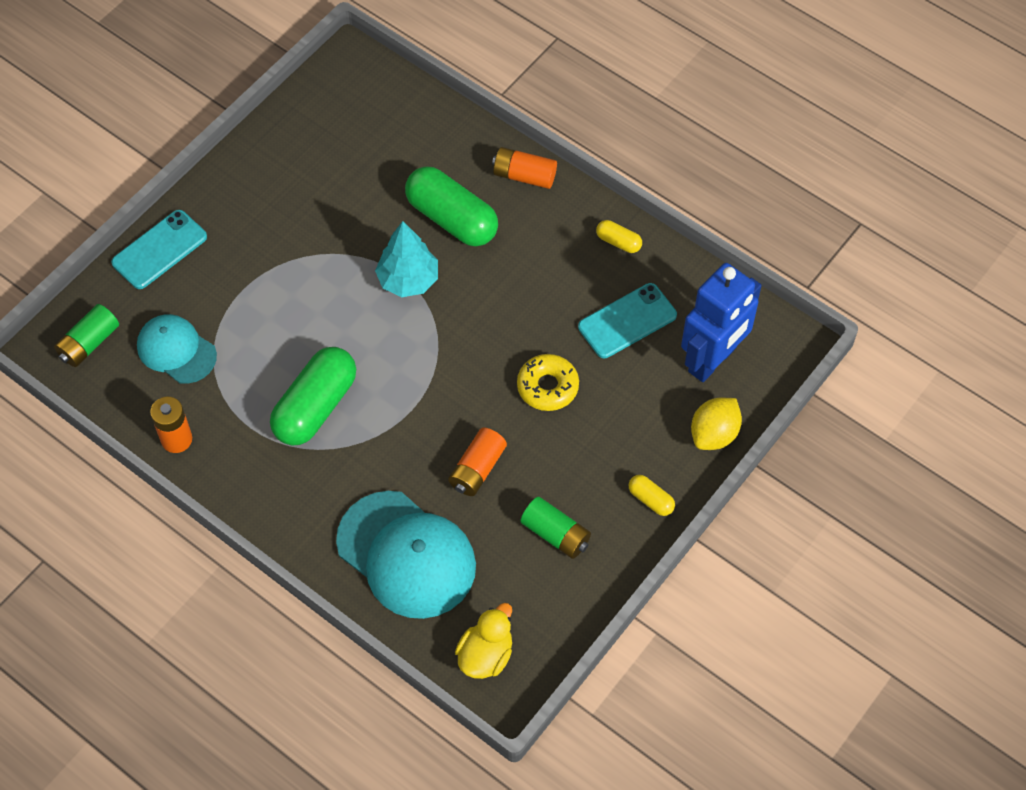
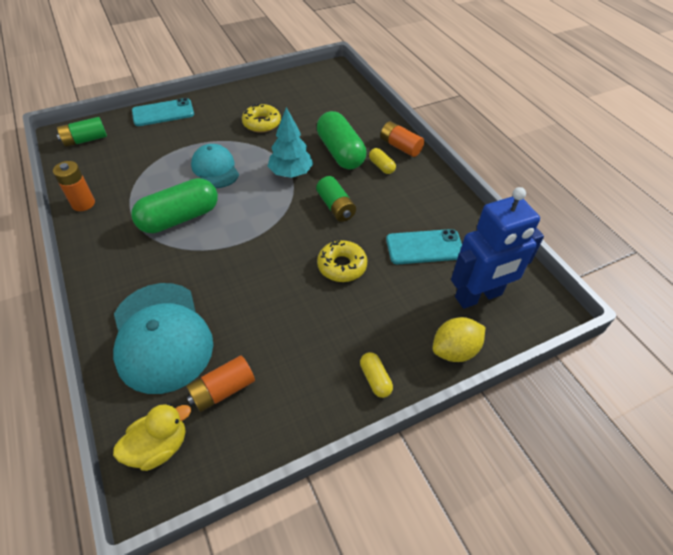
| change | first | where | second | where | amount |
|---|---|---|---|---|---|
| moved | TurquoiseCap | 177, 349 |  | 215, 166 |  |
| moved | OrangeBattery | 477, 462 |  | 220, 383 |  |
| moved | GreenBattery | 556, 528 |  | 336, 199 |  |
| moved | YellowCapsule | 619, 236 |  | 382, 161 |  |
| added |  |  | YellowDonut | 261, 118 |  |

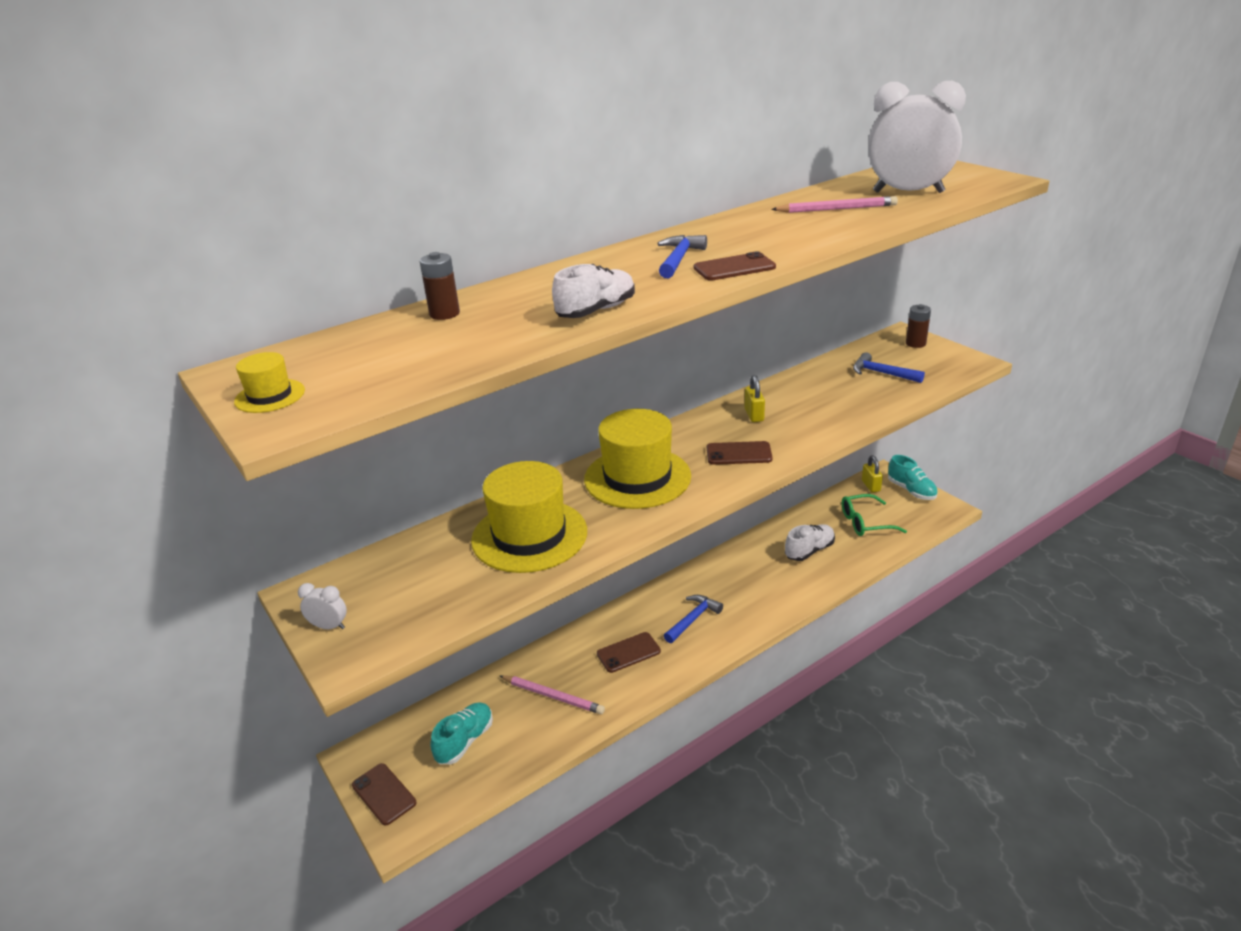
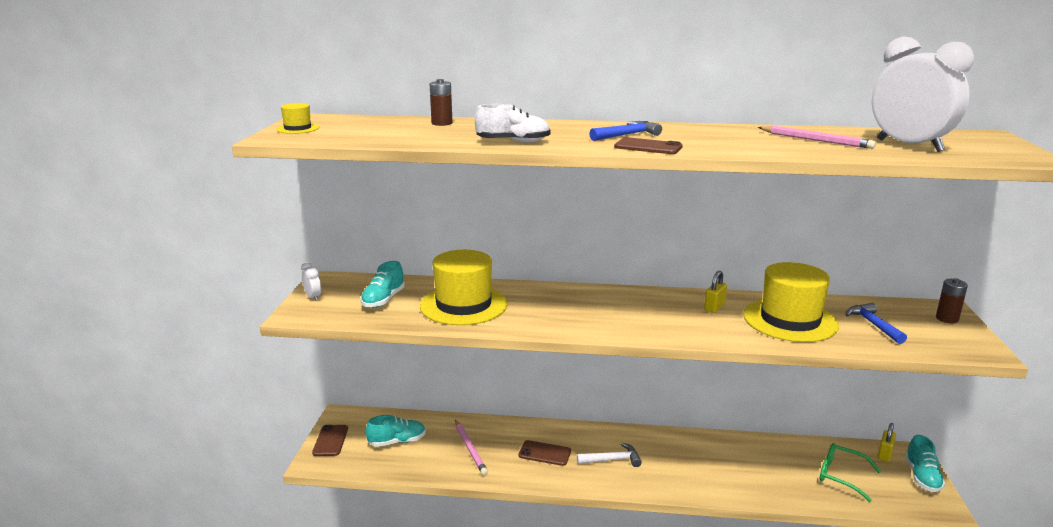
| change | first | where | second | where | amount |
|---|---|---|---|---|---|
| moved | YellowHat | 637, 459 |  | 791, 302 |  |
| recoloured | BlueHammer | 693, 619 | WhiteHammer | 609, 455 |  |
| removed | BrownPhone | 740, 453 |  |  |  |
| removed | WhiteShoe | 810, 542 |  |  |  |
| added |  |  | TurquoiseShoe | 382, 284 |  |

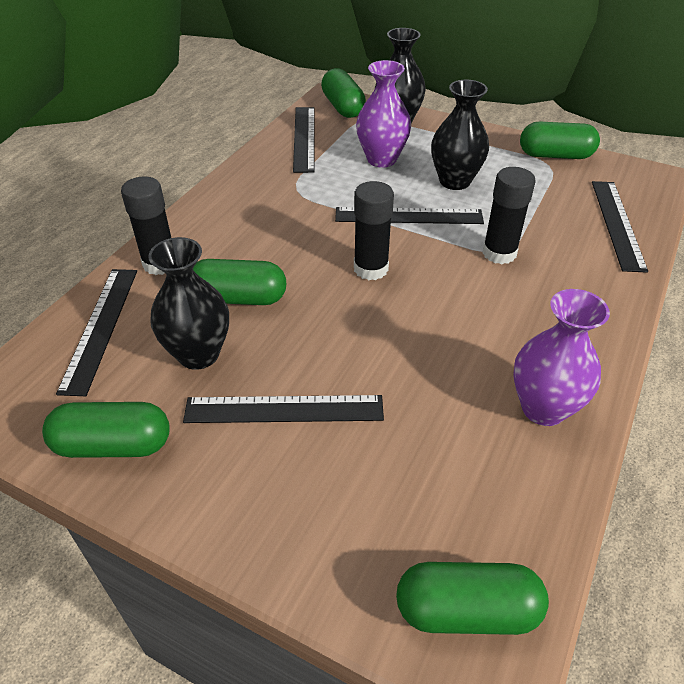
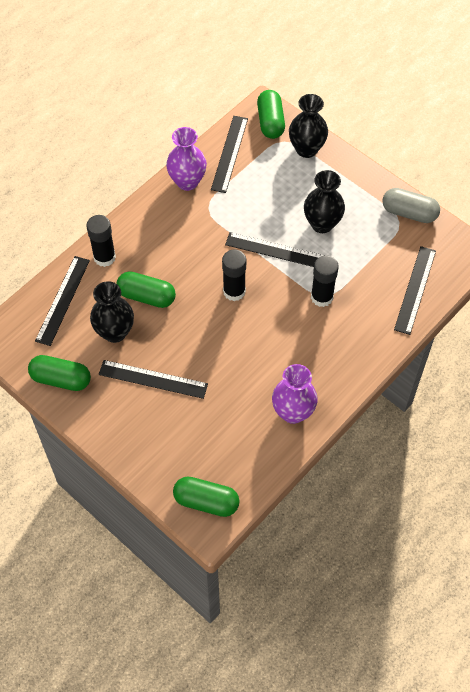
| change | first | where | second | where | amount |
|---|---|---|---|---|---|
| moved | PurpleVase | 383, 114 |  | 186, 159 |  |
| recoloured | GreenCapsule | 560, 140 | GreyCapsule | 411, 205 |  |

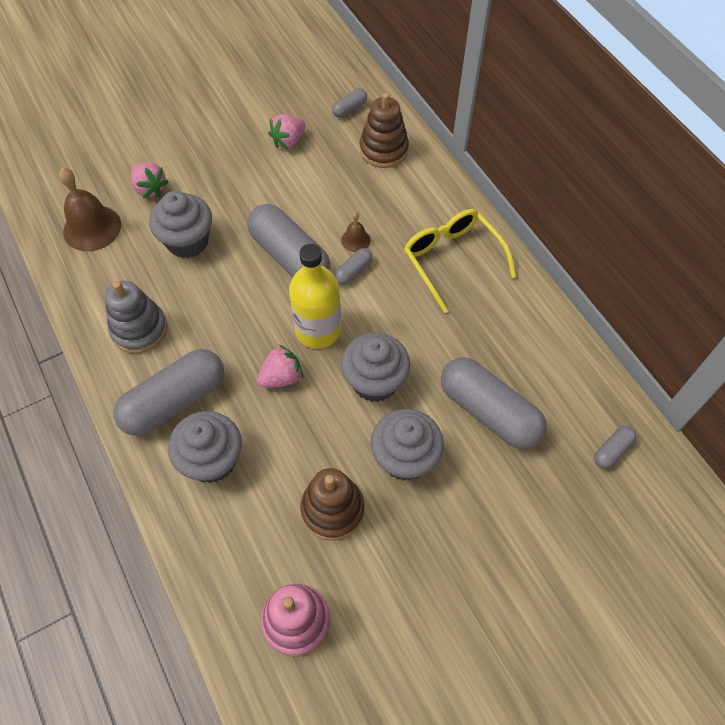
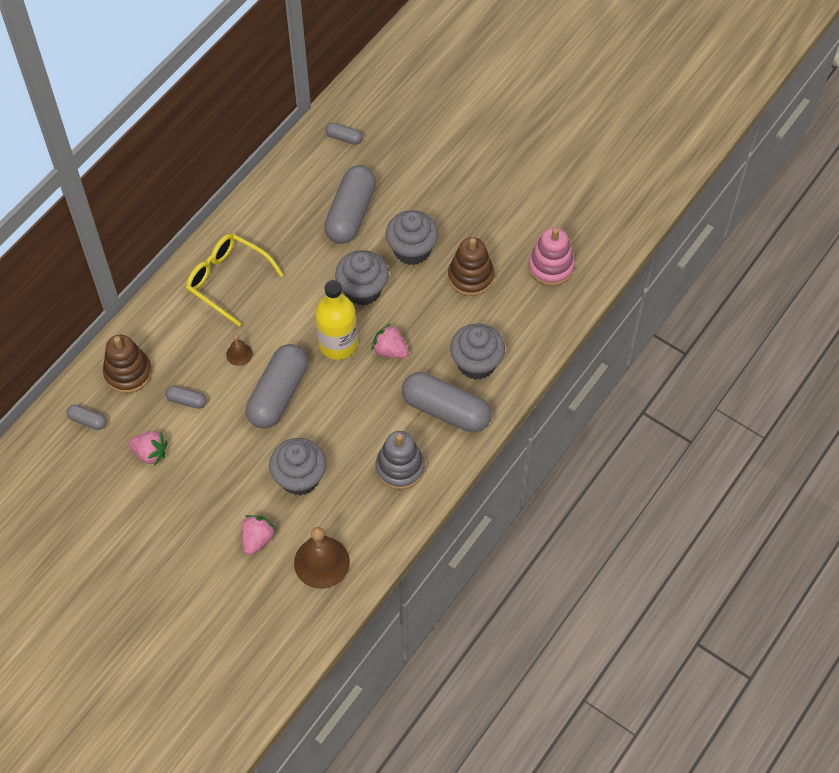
| change | first | where | second | where | amount |
|---|---|---|---|---|---|
| moved | GreyCapsule | 353, 266 |  | 186, 397 |  |
| turned | YellowGlasses | 460, 261 |  | 235, 280 | 90 degrees clockwise |

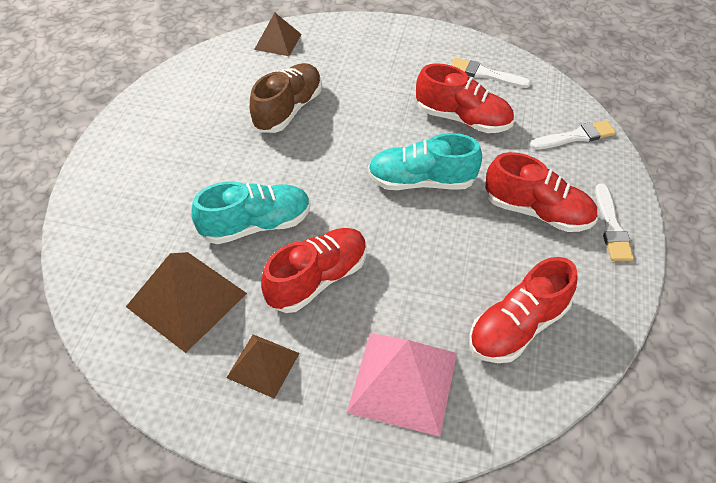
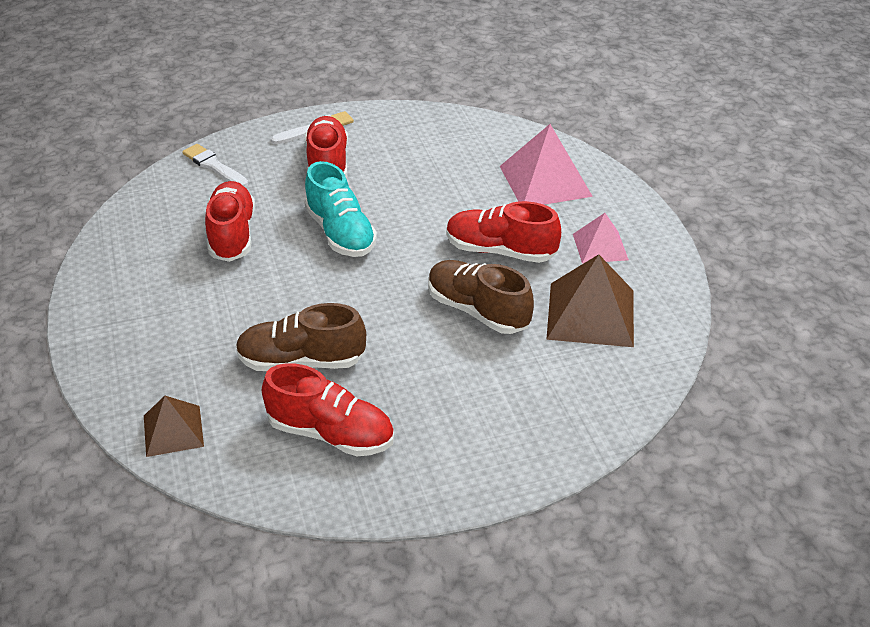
| change | first | where | second | where | amount |
|---|---|---|---|---|---|
| recoloured | TurquoiseShoe | 251, 212 | BrownShoe | 481, 297 |  |
| recoloured | BrownPyramid | 263, 366 | PinkPyramid | 601, 238 |  |
| removed | WhiteBrush | 491, 73 |  |  |  |
| moved | RedShoe | 523, 310 |  | 328, 409 |  |

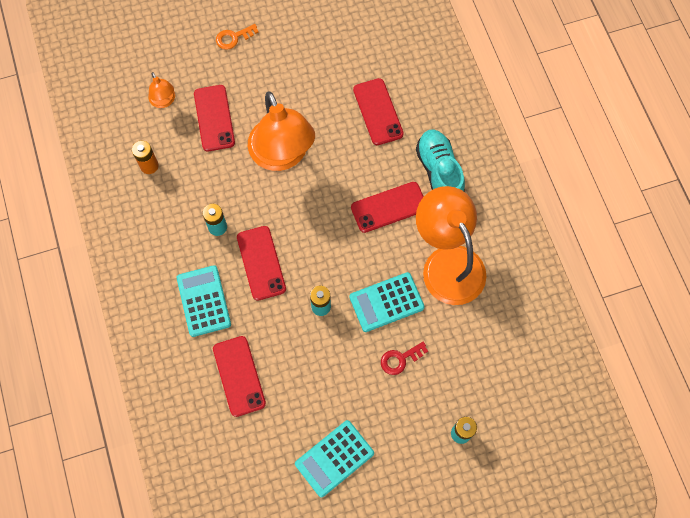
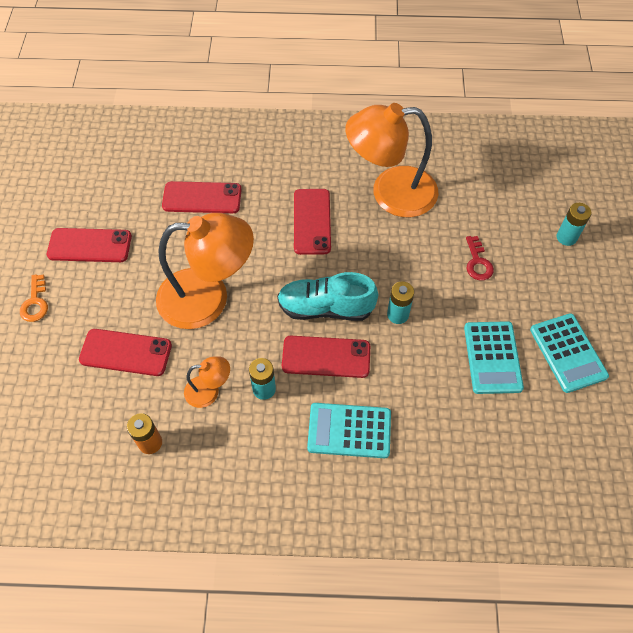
| change | first | where | second | where | amount |
|---|---|---|---|---|---|
| moved | OrangeLamp | 161, 90 |  | 207, 382 |  |
| moved | RedPhone | 239, 376 |  | 89, 245 |  |
| moved | TurquoiseCalculator | 387, 302 |  | 494, 357 |  |
| moved | TurquoiseShoe | 440, 160 |  | 327, 296 |  |

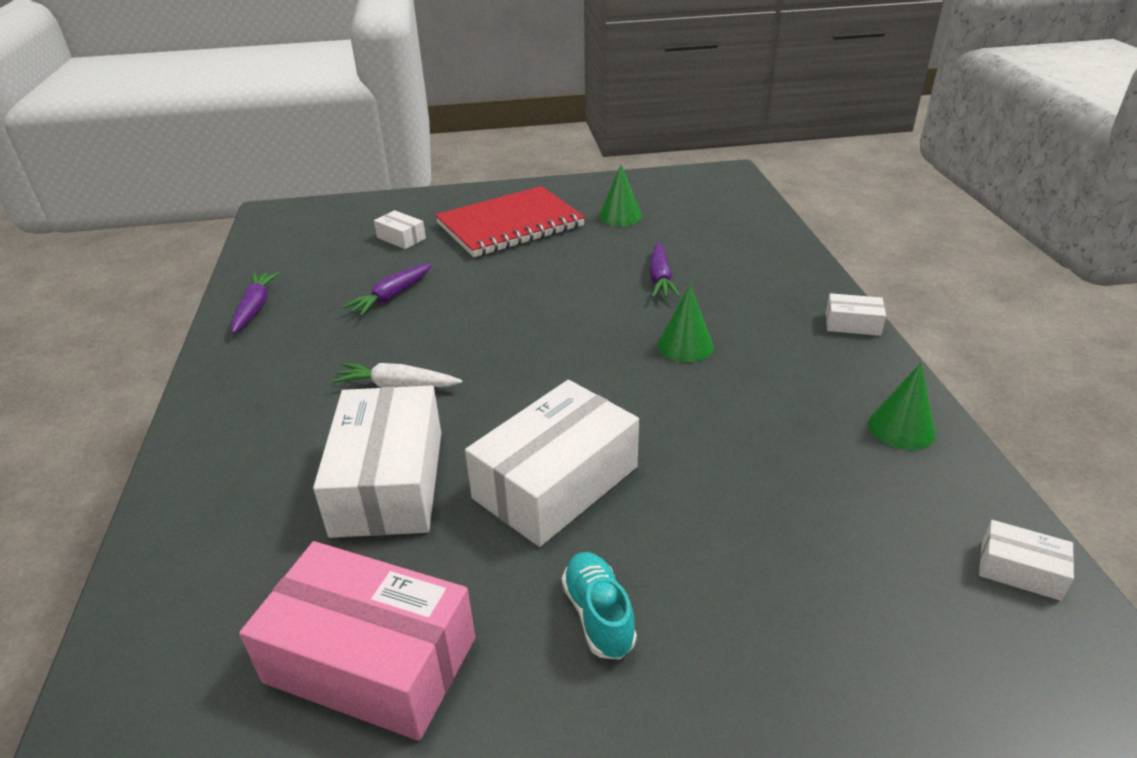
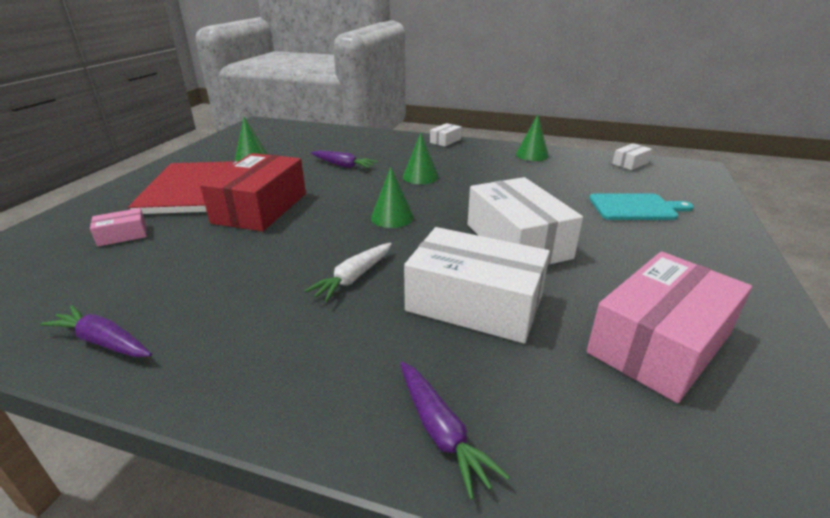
| change | first | where | second | where | amount |
|---|---|---|---|---|---|
| moved | PurpleCarrot | 387, 289 |  | 455, 431 |  |
| recoloured | WhiteBox | 400, 229 | PinkBox | 118, 227 |  |
| removed | TurquoiseShoe | 599, 606 |  |  |  |
| added |  |  | RedBox | 253, 192 |  |
| added |  |  | GreenCone | 392, 197 |  |
| added |  |  | TurquoiseCuttingBoard | 641, 206 |  |

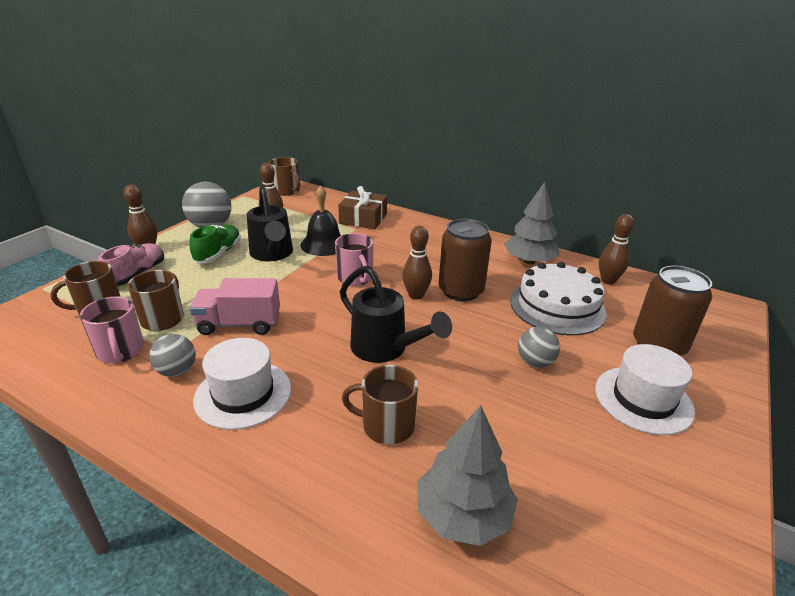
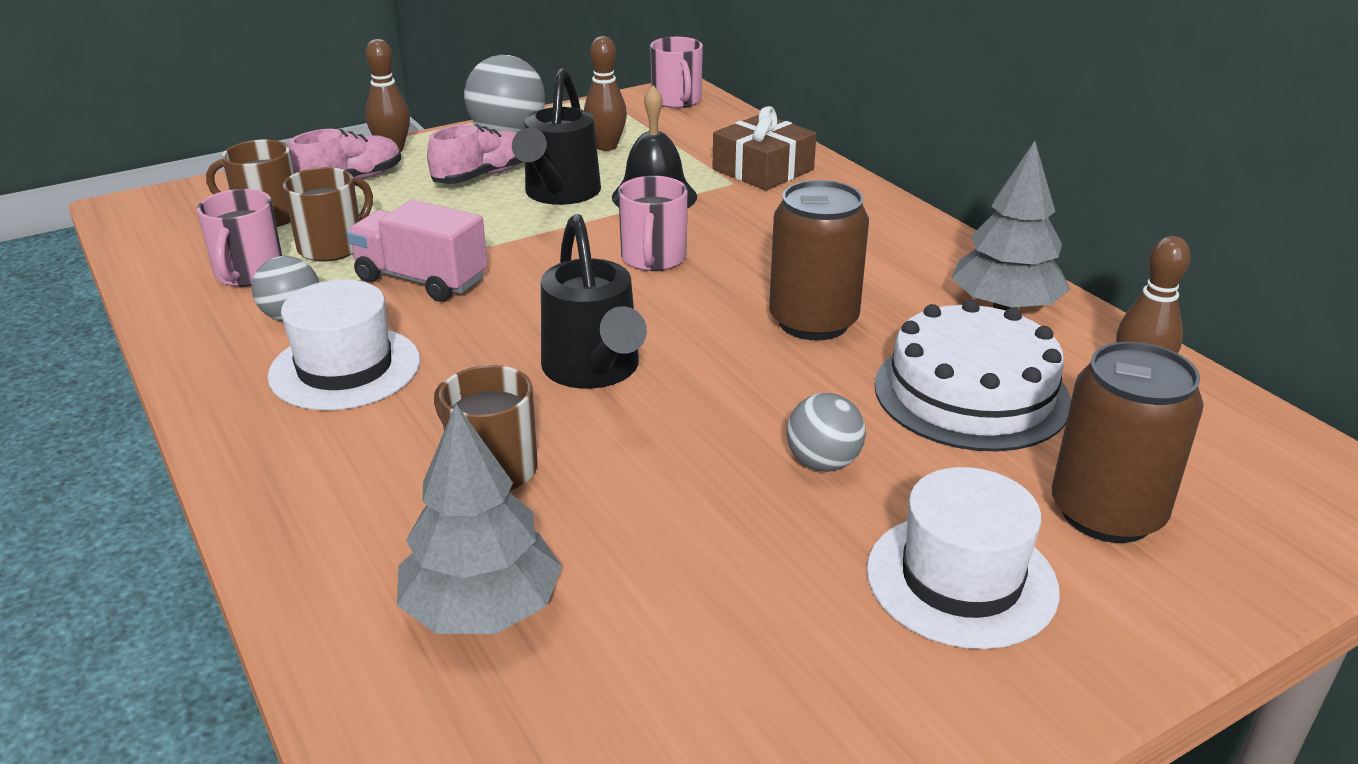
| change | first | where | second | where | amount |
|---|---|---|---|---|---|
| recoloured | GreenShoe | 215, 244 | PinkShoe | 475, 154 |  |
| recoloured | BrownMug | 284, 176 | PinkMug | 676, 72 |  |
| removed | BrownBowlingPin | 417, 263 |  |  |  |

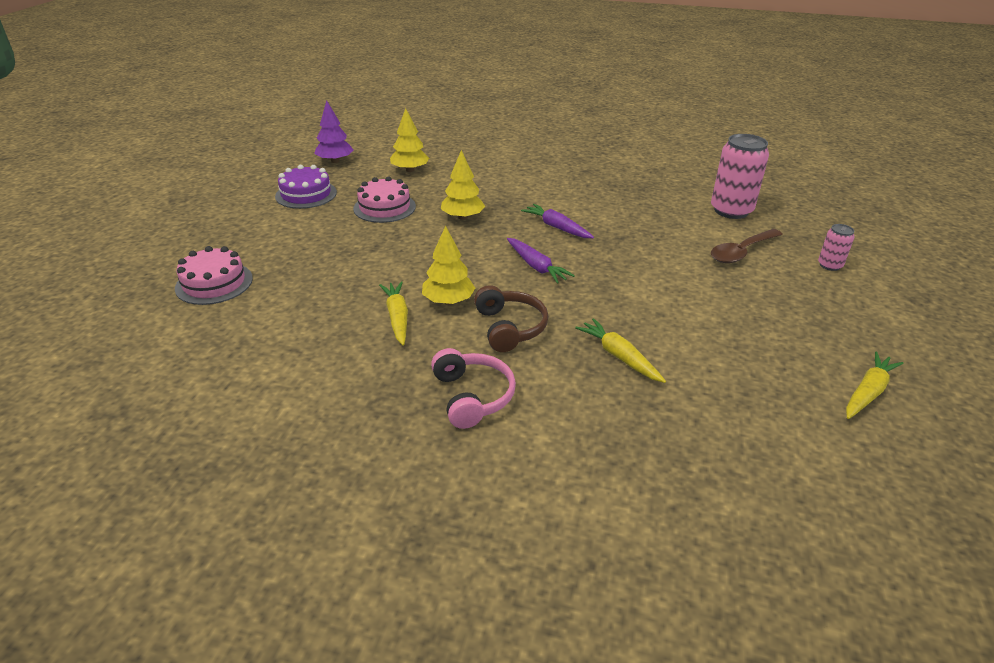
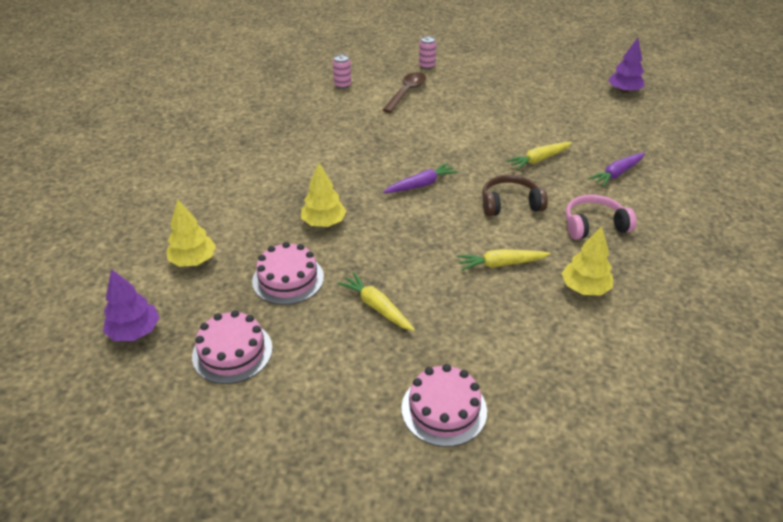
| change | first | where | second | where | amount |
|---|---|---|---|---|---|
| recoloured | PurpleCake | 306, 187 | PinkCake | 232, 347 |  |
| moved | YellowTree | 448, 265 |  | 587, 260 |  |
| moved | PurpleCarrot | 557, 221 |  | 616, 169 |  |
| resized | PinkCan | 740, 176 |  | 342, 71 | x0.50 |
| turned | BrownSpoon | 747, 246 |  | 404, 92 | 120 degrees counterclockwise |
| moved | YellowCarrot | 874, 385 |  | 376, 301 |  |
| added |  |  | PurpleTree | 626, 65 |  |

